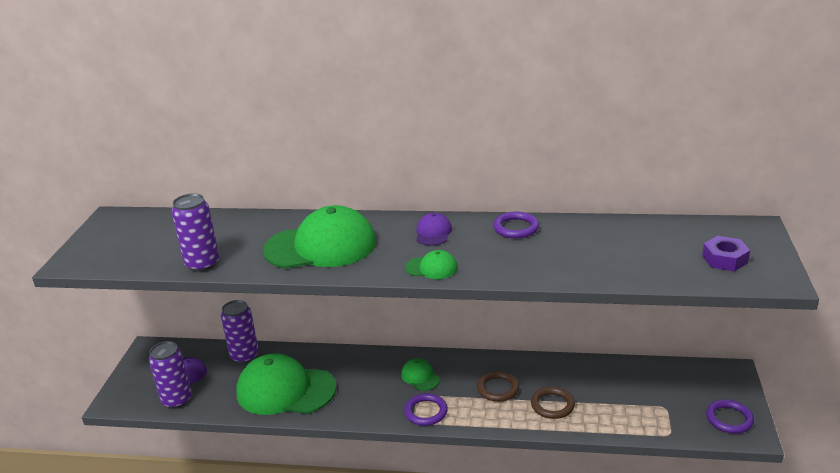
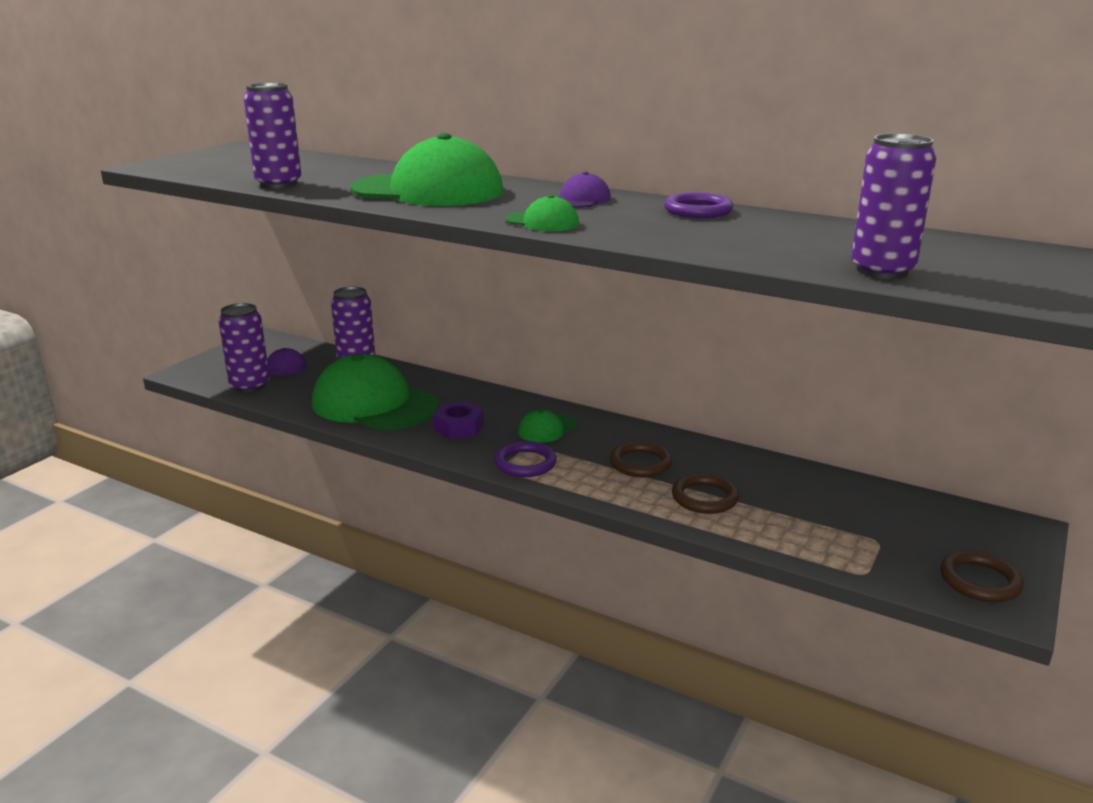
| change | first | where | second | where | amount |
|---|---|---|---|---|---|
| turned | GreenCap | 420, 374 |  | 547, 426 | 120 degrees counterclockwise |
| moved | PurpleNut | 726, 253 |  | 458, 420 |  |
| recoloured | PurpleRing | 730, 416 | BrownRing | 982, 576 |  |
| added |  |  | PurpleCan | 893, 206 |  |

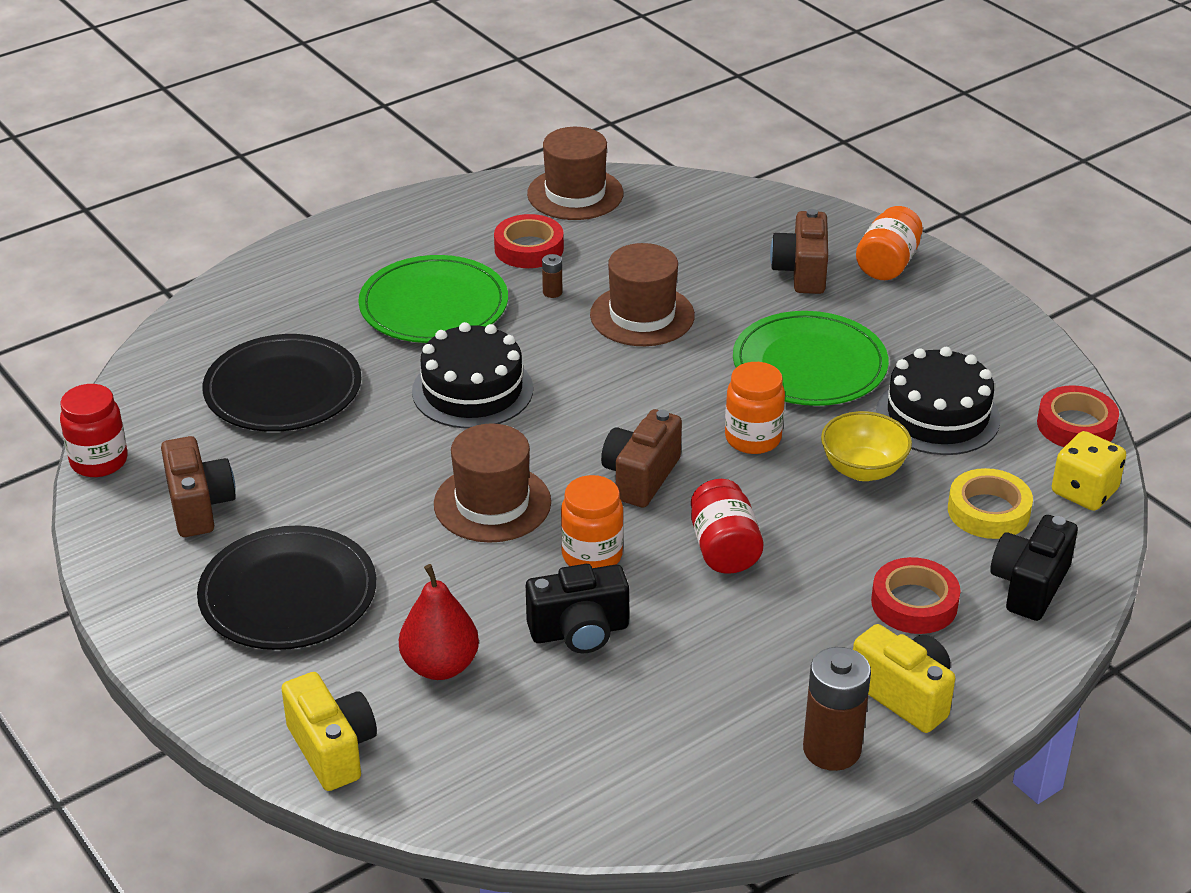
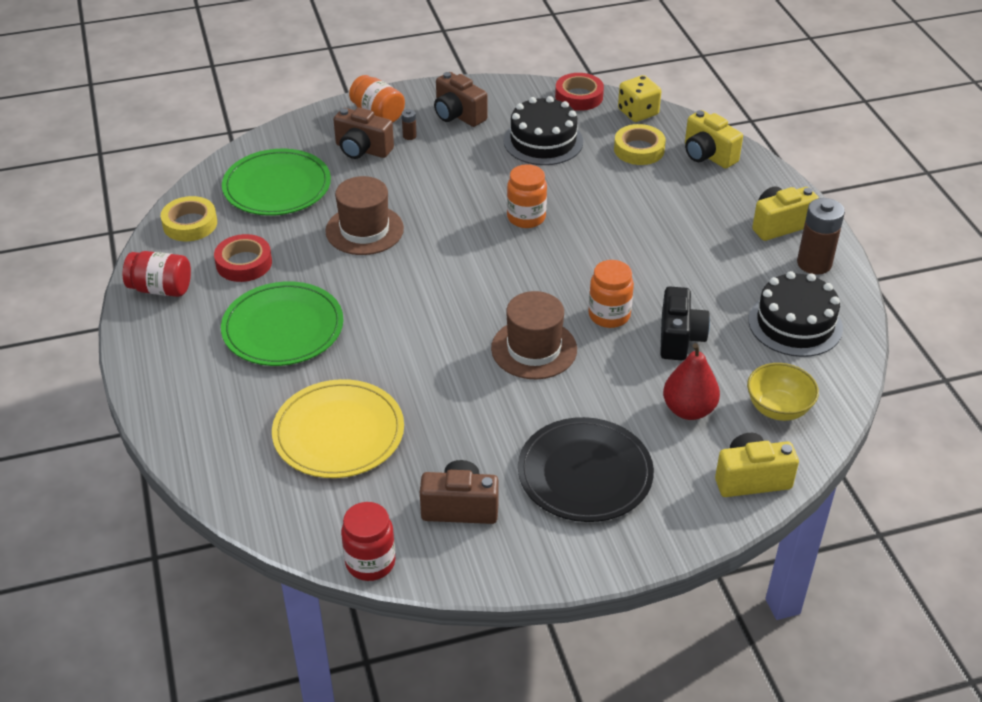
| change | first | where | second | where | amount |
|---|---|---|---|---|---|
| recoloured | BlackPlate | 282, 383 | YellowPlate | 338, 428 |  |
| moved | BlackCake | 472, 375 |  | 795, 314 |  |
| replaced | BrownHat | 575, 173 | YellowTape | 189, 218 |  |
| moved | BrownBattery | 552, 276 |  | 409, 124 |  |
| moved | BrownCamera | 641, 458 |  | 460, 99 |  |
| moved | RedJar | 727, 526 |  | 157, 274 |  |
| moved | GreenPlate | 811, 358 |  | 276, 182 |  |
| moved | YellowBowl | 866, 446 |  | 783, 392 |  |
| removed | RedTape | 915, 595 |  |  |  |
| recoloured | BlackCamera | 1034, 568 | YellowCamera | 714, 139 |  |

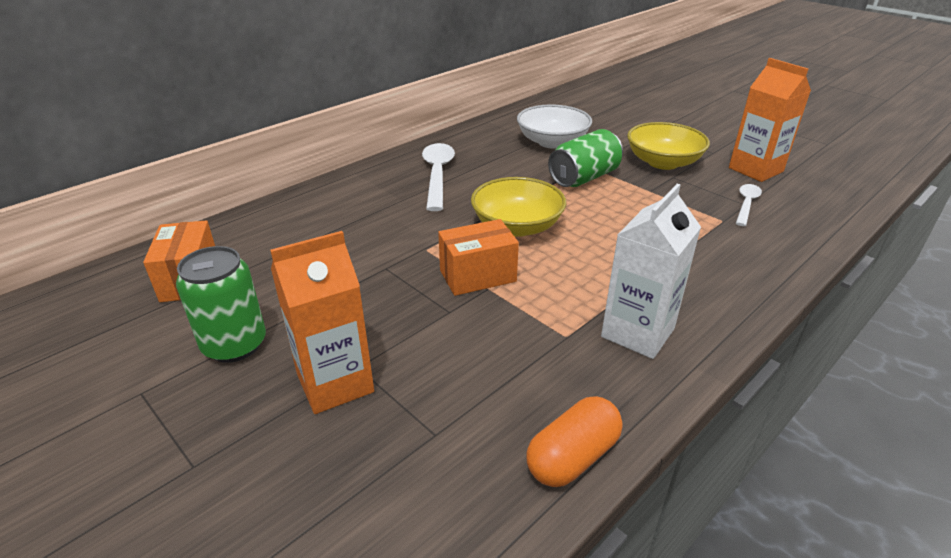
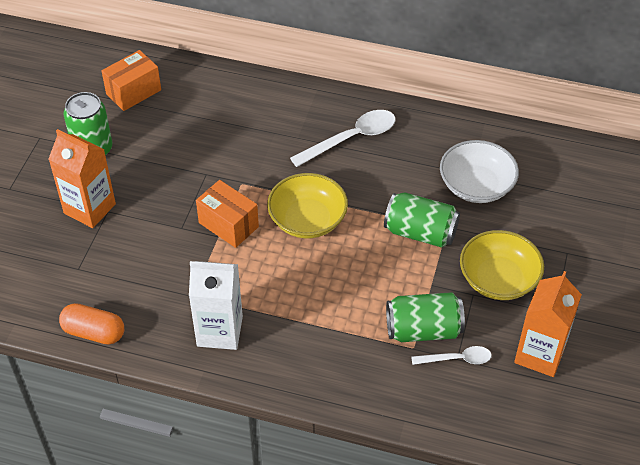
| change | first | where | second | where | amount |
|---|---|---|---|---|---|
| added |  |  | GreenCan | 425, 317 |  |

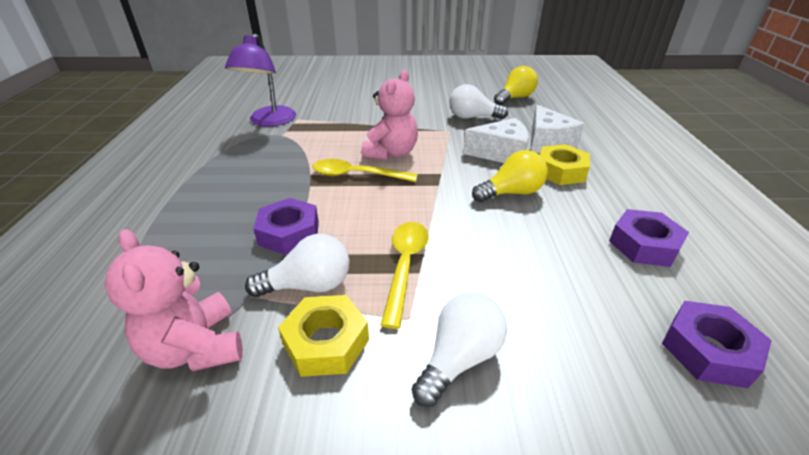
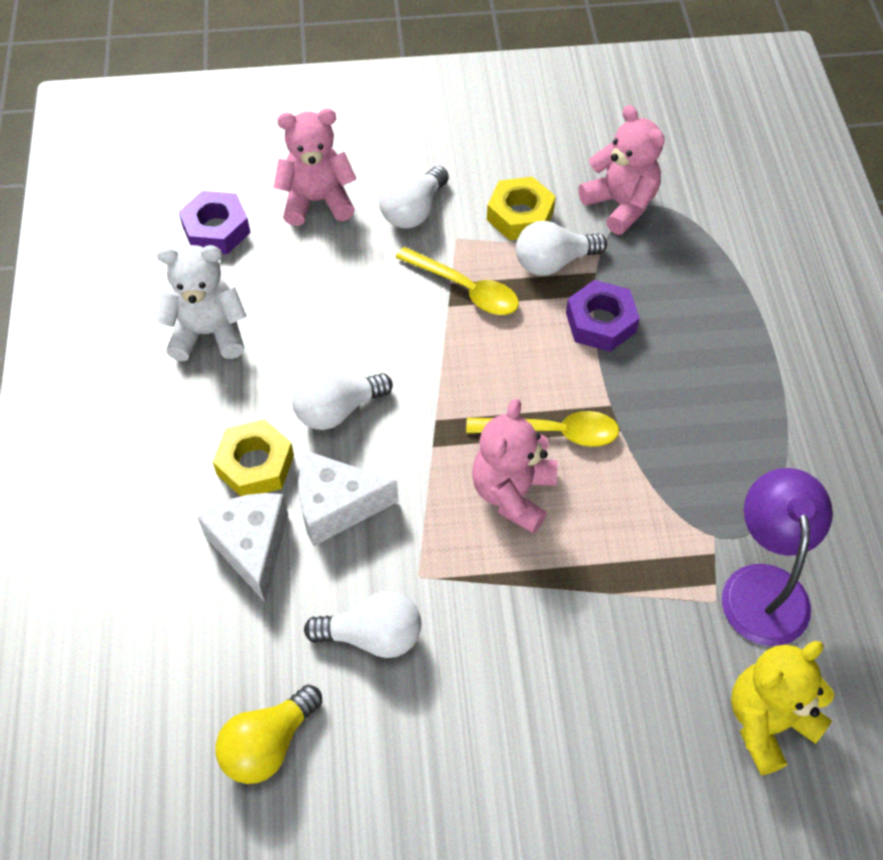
| change | first | where | second | where | amount |
|---|---|---|---|---|---|
| turned | YellowSpoon | 404, 275 |  | 457, 281 | 60 degrees counterclockwise |
| recoloured | YellowLightBulb | 510, 176 | WhiteLightBulb | 342, 400 |  |
| replaced | PurpleNut | 649, 238 | WhiteTeddyBear | 201, 303 |  |
| added |  |  | PinkTeddyBear | 314, 167 |  |
| added |  |  | YellowTeddyBear | 783, 708 |  |

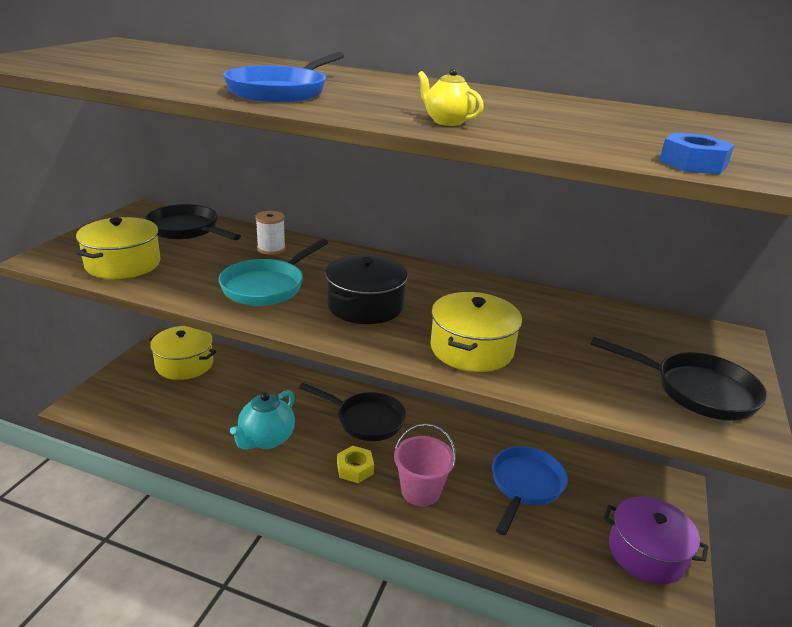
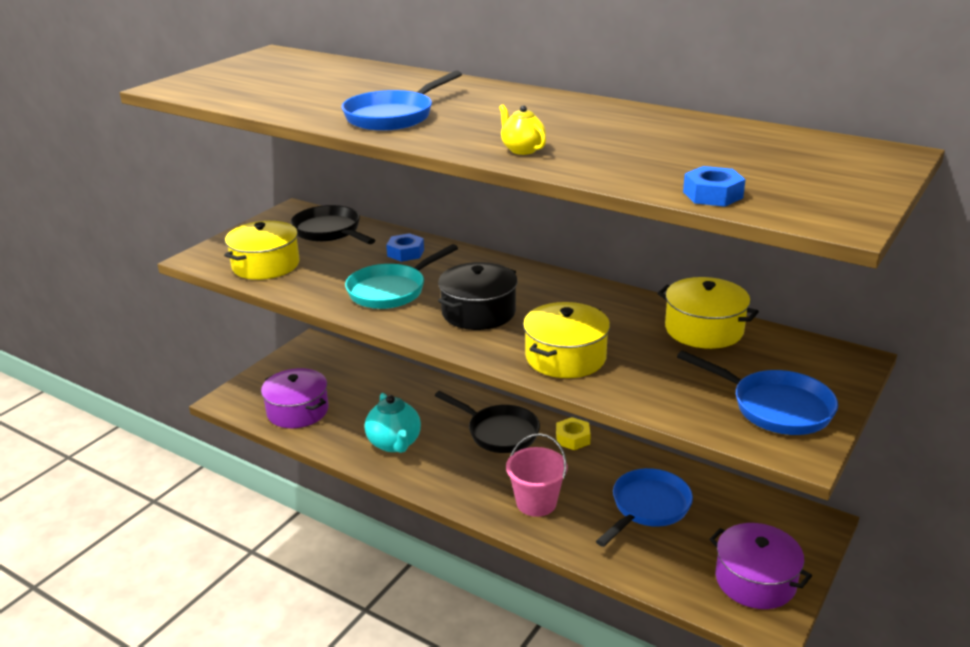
| change | first | where | second | where | amount |
|---|---|---|---|---|---|
| moved | YellowPot | 182, 353 |  | 708, 313 |  |
| turned | TurquoiseTeapot | 262, 419 |  | 393, 423 | 60 degrees counterclockwise |
| replaced | WhiteSpool | 270, 233 | BlueNut | 405, 247 |  |
| moved | YellowNut | 355, 464 |  | 573, 433 |  |
| recoloured | BlackPan | 678, 379 | BluePan | 757, 392 |  |
| added |  |  | PurplePot | 295, 398 |  |

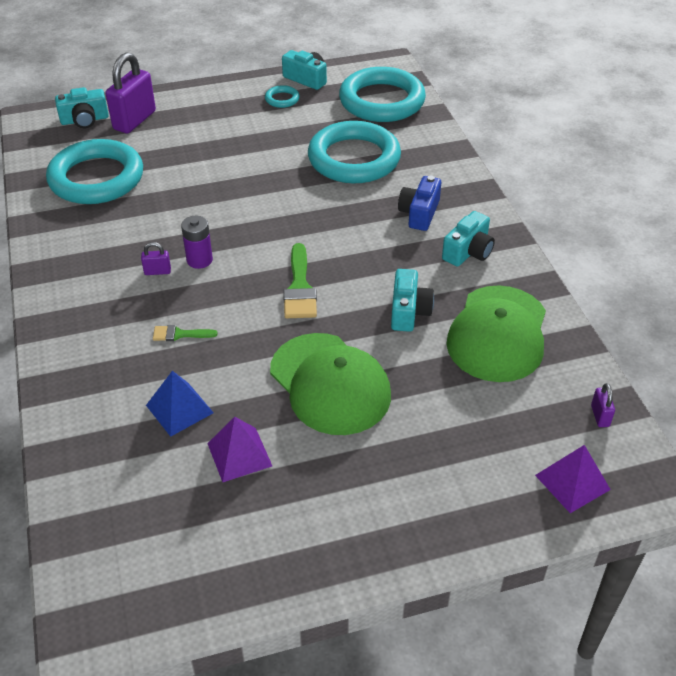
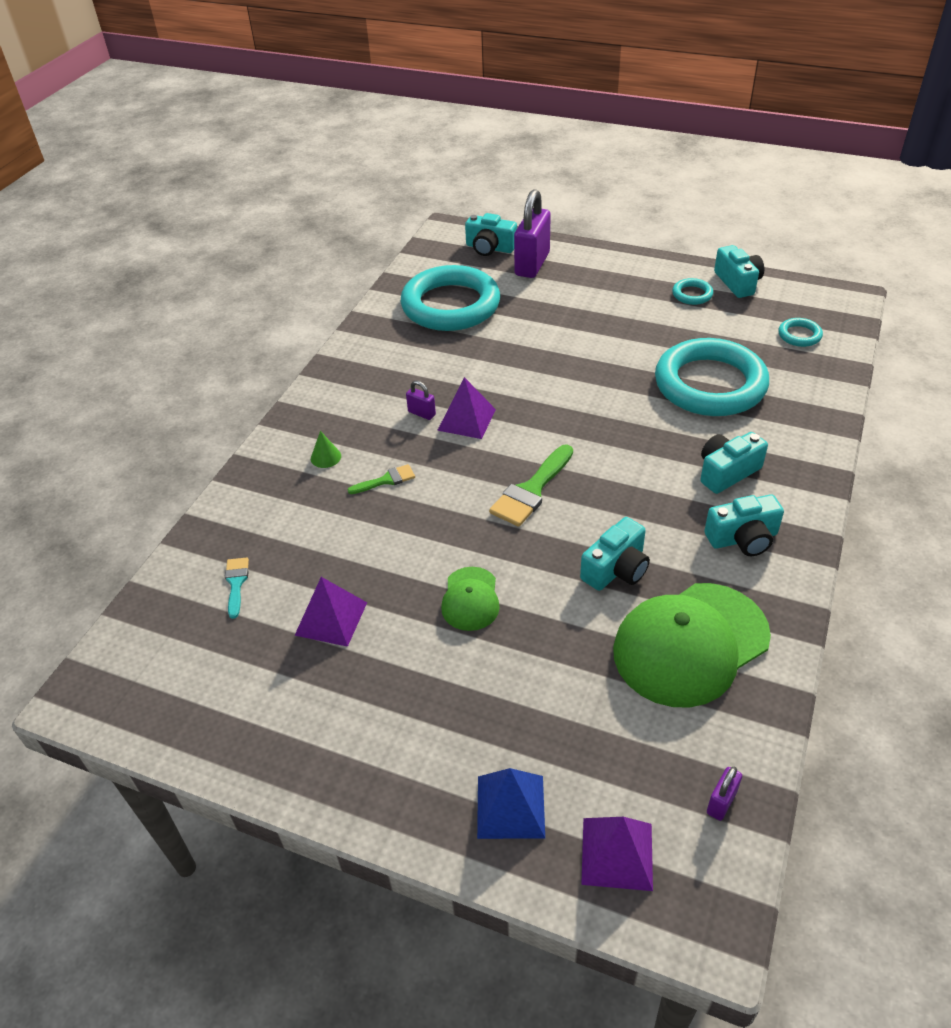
| change | first | where | second | where | amount |
|---|---|---|---|---|---|
| turned | PurplePadlock | 130, 92 |  | 532, 233 | 45 degrees counterclockwise |
| moved | BluePyramid | 180, 404 |  | 511, 803 |  |
| turned | GreenBrush | 185, 333 |  | 381, 479 | 120 degrees clockwise |
| replaced | PurpleBattery | 197, 242 | PurplePyramid | 466, 408 |  |
| resized | GreenCap | 330, 384 |  | 470, 599 | x0.50 |
| resized | TurquoiseRing | 382, 94 |  | 800, 332 | x0.40 |
| recoloured | BlueCamera | 419, 203 | TurquoiseCamera | 734, 463 |  |
| added |  |  | TurquoiseBrush | 237, 588 |  |
| added |  |  | GreenCone | 326, 449 |  |

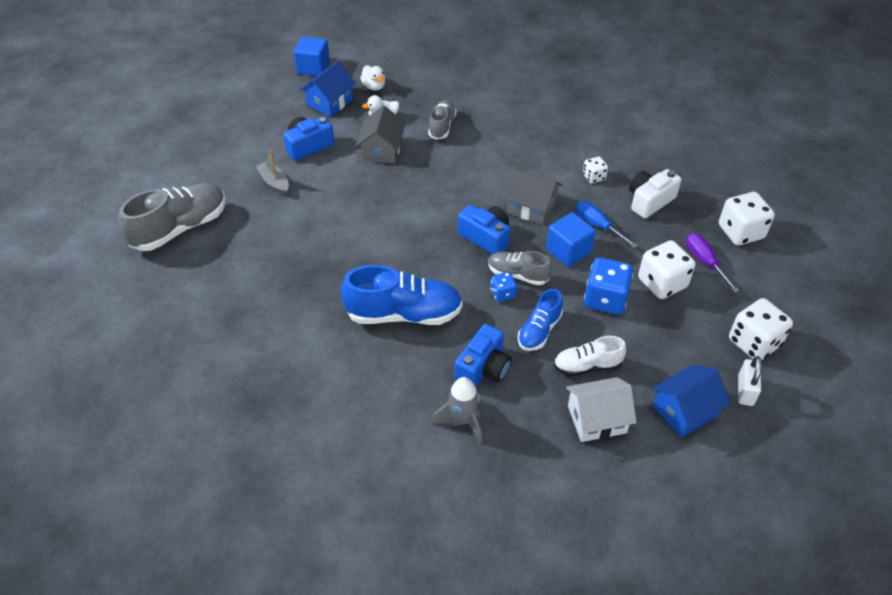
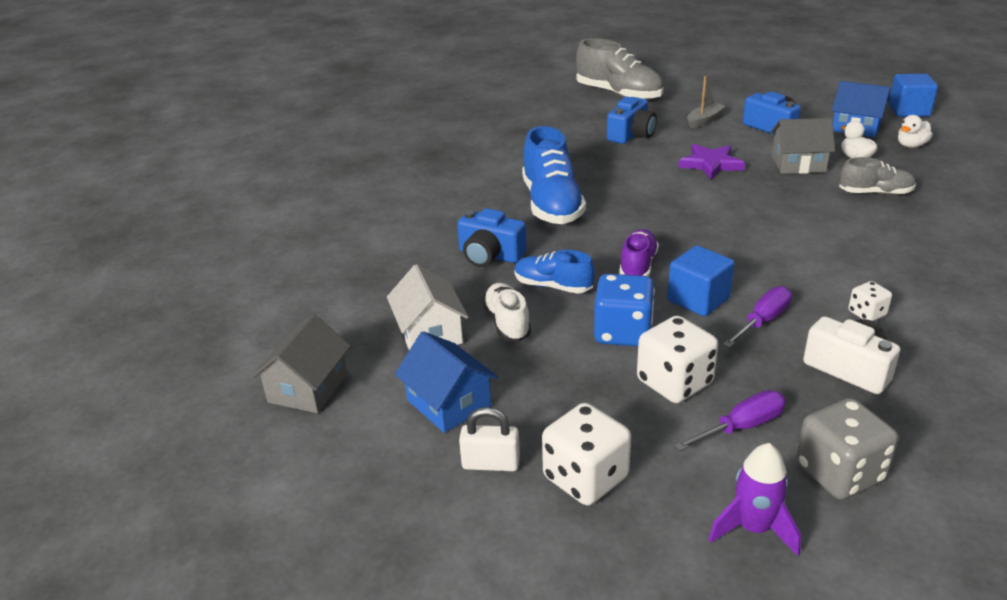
| change | first | where | second | where | amount |
|---|---|---|---|---|---|
| removed | GreyRocket | 457, 410 |  |  |  |
| moved | BlueCamera | 484, 229 |  | 632, 120 |  |
| recoloured | GreyShoe | 520, 268 | PurpleShoe | 639, 253 |  |
| removed | BlueDice | 503, 287 |  |  |  |
| moved | GreyHouse | 533, 197 |  | 301, 363 |  |
| recoloured | BlueScrewdriver | 606, 224 | PurpleScrewdriver | 757, 317 |  |
| recoloured | WhiteDice | 747, 218 | GreyDice | 847, 449 |  |
| added |  |  | PurpleStar | 711, 161 |  |
| added |  |  | PurpleRocket | 754, 499 |  |

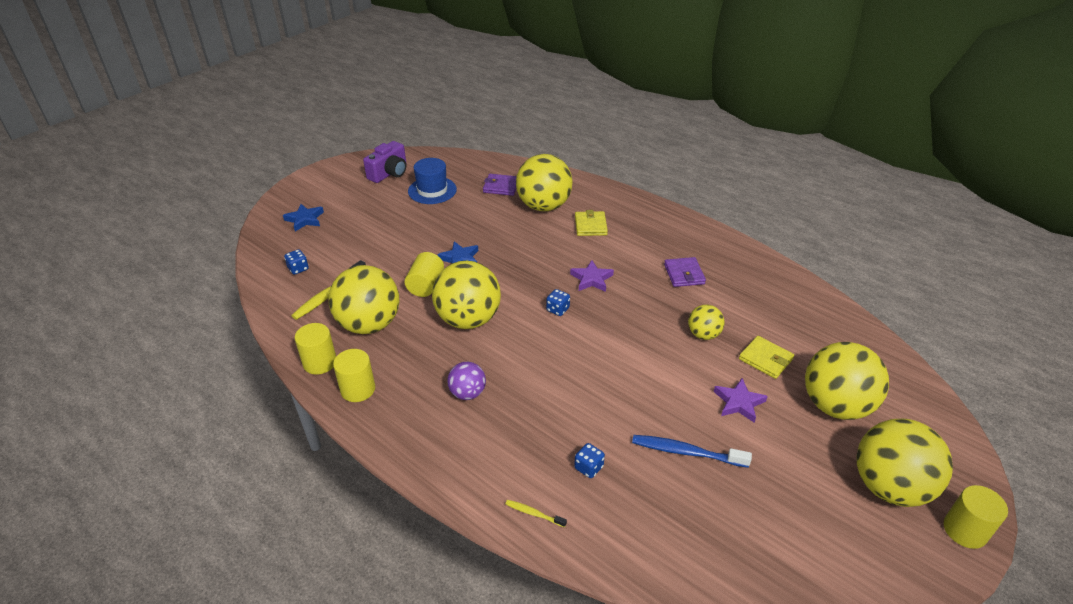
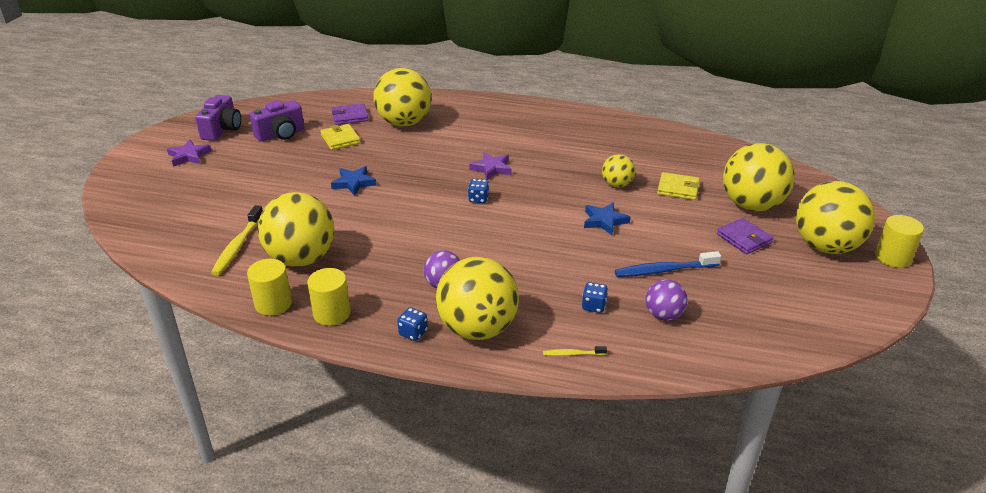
| change | first | where | second | where | amount |
|---|---|---|---|---|---|
| moved | BlueStar | 303, 218 |  | 607, 218 |  |
| moved | BlueDice | 296, 262 |  | 412, 324 |  |
| removed | YellowCylinder | 424, 274 |  |  |  |
| replaced | BlueHat | 432, 181 | PurpleCamera | 276, 121 |  |
| moved | YellowBall | 466, 295 |  | 477, 298 |  |
| moved | YellowWallet | 591, 223 |  | 340, 137 |  |
| moved | PurpleWallet | 685, 272 |  | 745, 236 |  |
| moved | PurpleStar | 741, 400 |  | 189, 153 |  |
| added |  |  | PurpleBall | 666, 300 |  |

